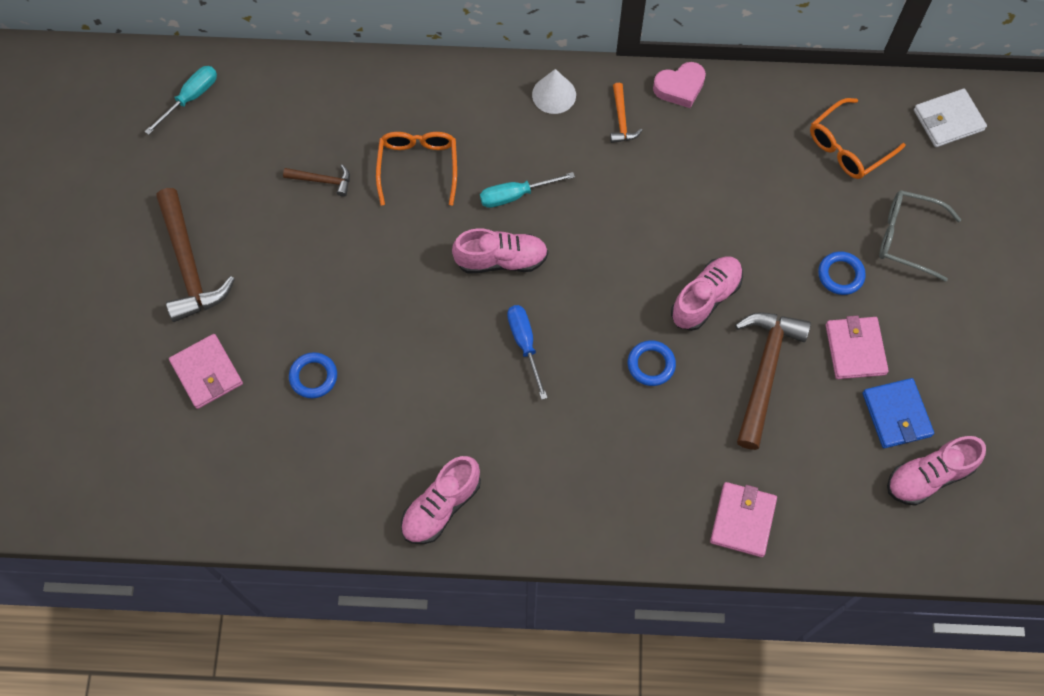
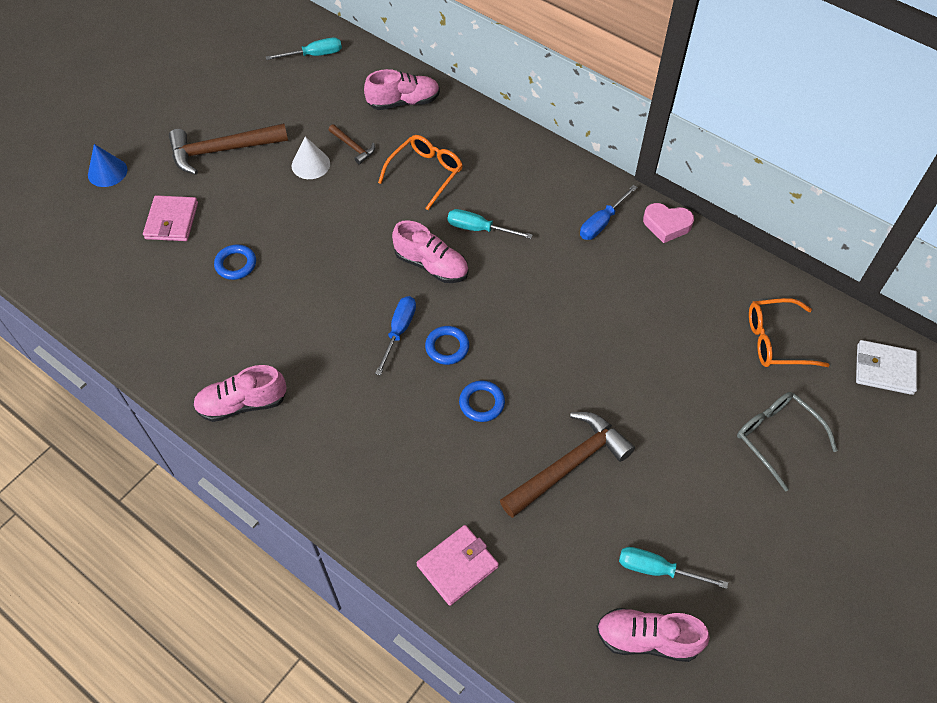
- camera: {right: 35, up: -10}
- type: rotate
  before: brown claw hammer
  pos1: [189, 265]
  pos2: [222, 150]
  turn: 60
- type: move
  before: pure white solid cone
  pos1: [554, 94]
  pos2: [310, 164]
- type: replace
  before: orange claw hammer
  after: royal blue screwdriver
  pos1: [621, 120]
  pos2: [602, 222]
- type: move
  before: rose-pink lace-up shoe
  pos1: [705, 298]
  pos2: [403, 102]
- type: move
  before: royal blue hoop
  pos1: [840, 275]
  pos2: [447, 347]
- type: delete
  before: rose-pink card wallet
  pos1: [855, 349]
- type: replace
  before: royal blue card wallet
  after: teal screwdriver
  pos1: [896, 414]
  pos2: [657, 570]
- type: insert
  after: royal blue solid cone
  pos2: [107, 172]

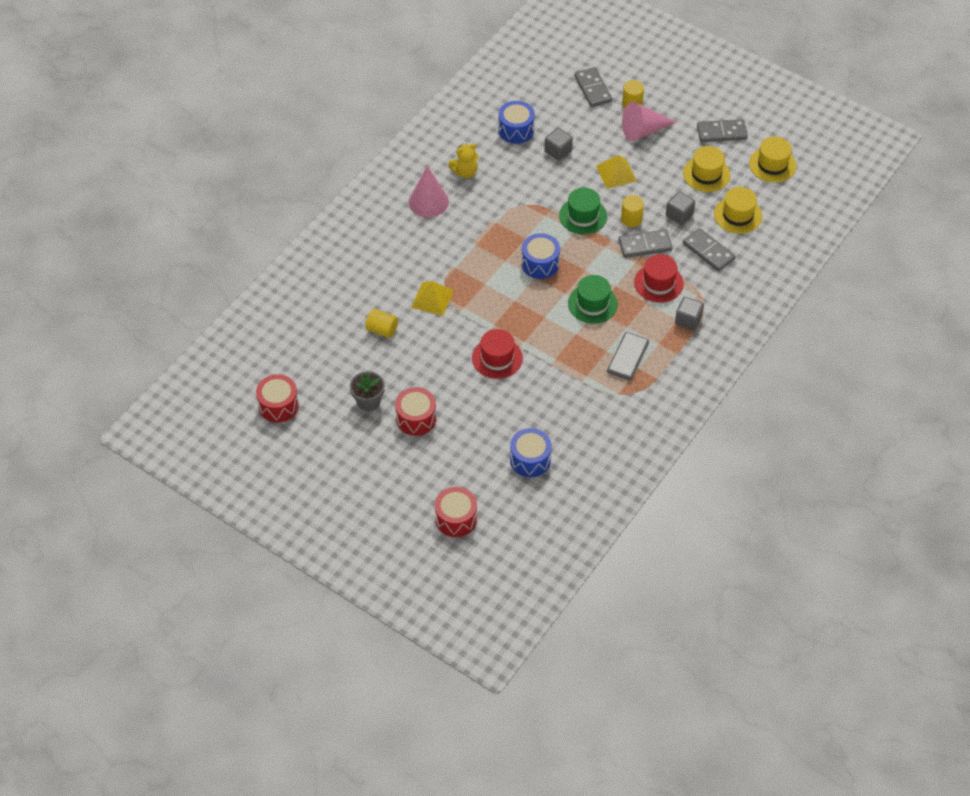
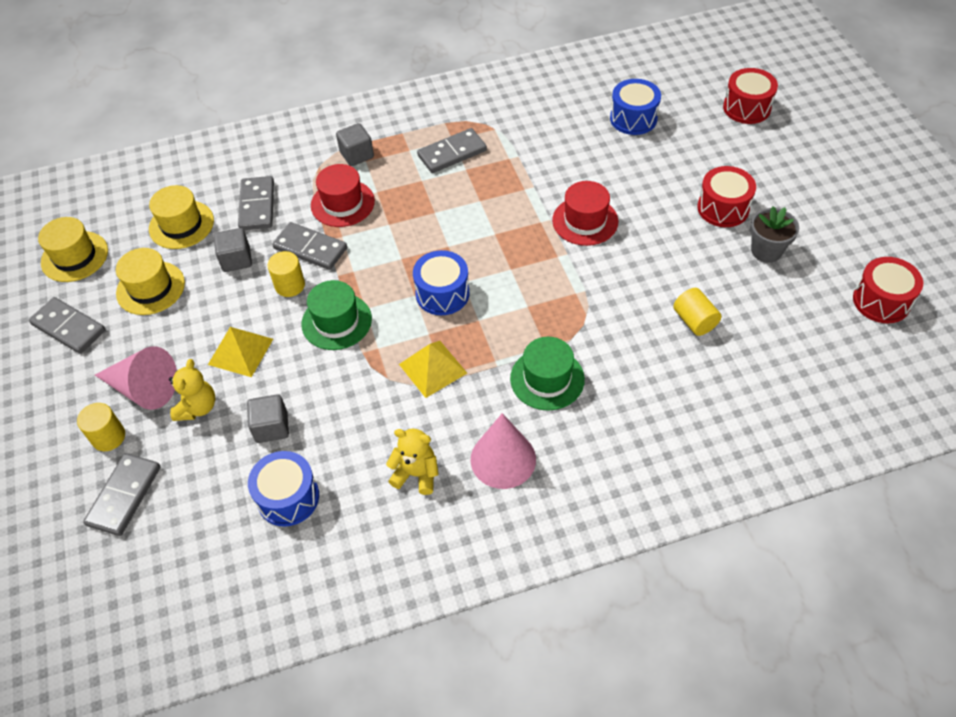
- camera: {right: -140, up: 0}
- type: move
  before: yellow pyramid
  pos1: [432, 299]
  pos2: [433, 368]
- type: move
  before: green hat
  pos1: [592, 304]
  pos2: [547, 379]
- type: insert
  after: yellow stuffed bear
  pos2: [197, 407]

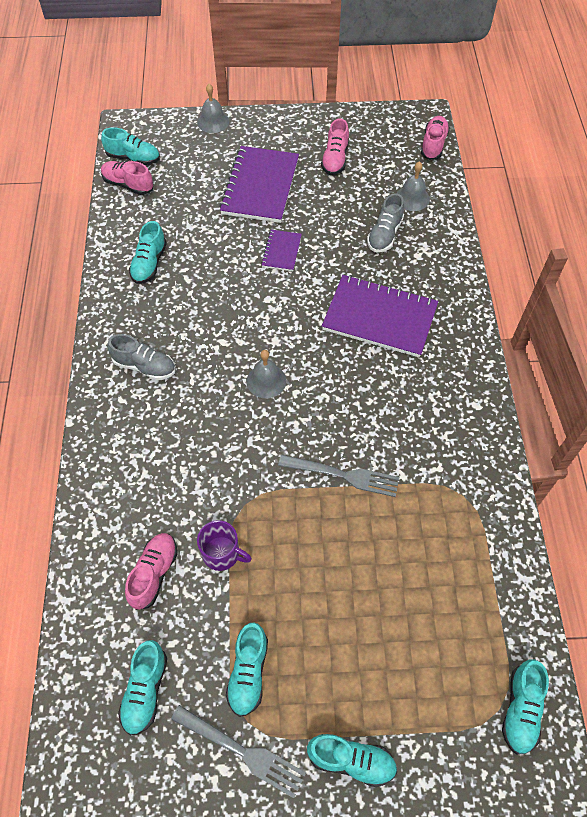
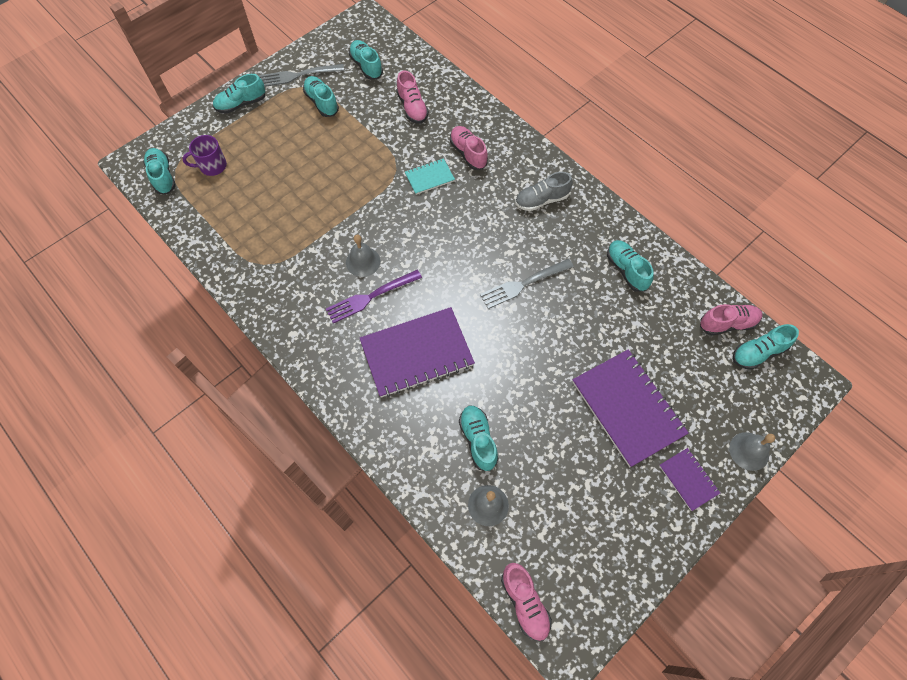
- camera: {right: 140, up: 5}
- type: move
  before: violet tea mug
  pos1: [222, 553]
  pos2: [212, 166]
- type: move
  before: gray bell
  pos1: [266, 381]
  pos2: [363, 261]
- type: move
  before: violet exercise book
  pos1: [281, 251]
  pos2: [688, 479]
- type: move
  before: gray table fork
  pos1: [343, 475]
  pos2: [523, 284]
- type: move
  before: rose-pink lace-up shoe
  pos1: [335, 159]
  pos2: [468, 153]
- type: recolor
  before: gray lace-up shoe
  after: teal lace-up shoe
  pos1: [385, 234]
  pos2: [478, 440]
- type: insert
  after: violet table fork
  pos2: [371, 297]
- type: insert
  after: teal exercise book
  pos2: [429, 177]

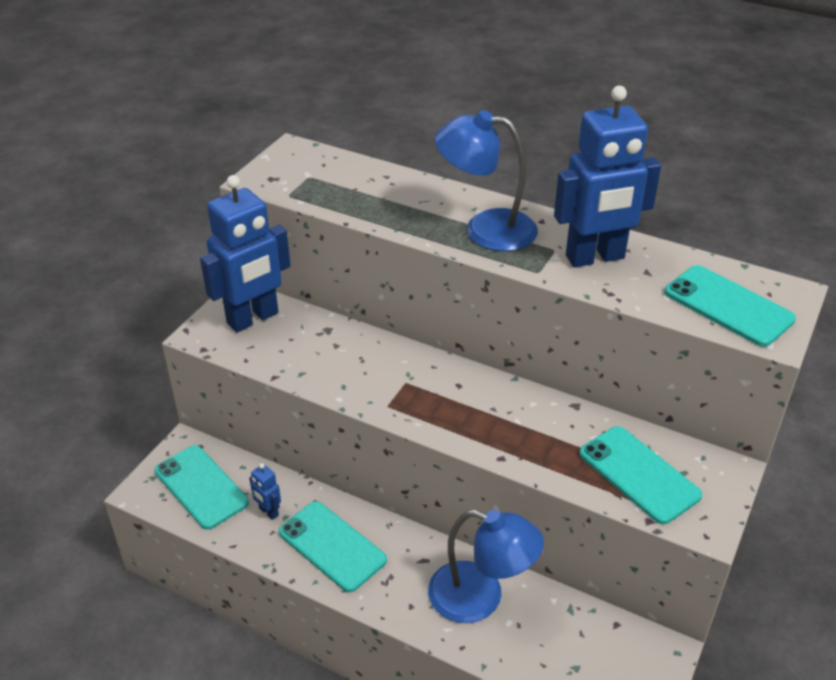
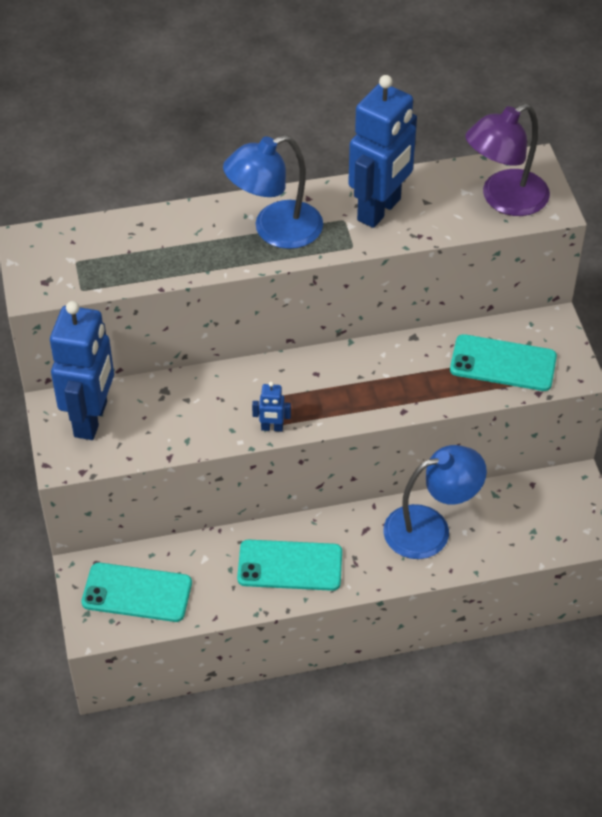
- camera: {right: -40, up: 10}
- type: move
  before: royal blue toy robot
  pos1: [268, 512]
  pos2: [272, 428]
- type: replace
  before: teal phone
  after: violet reading lamp
  pos1: [728, 306]
  pos2: [504, 199]

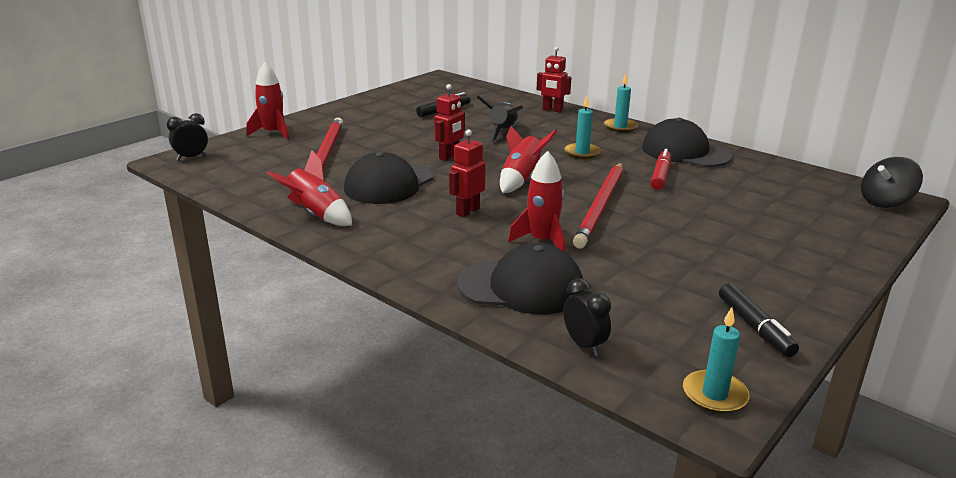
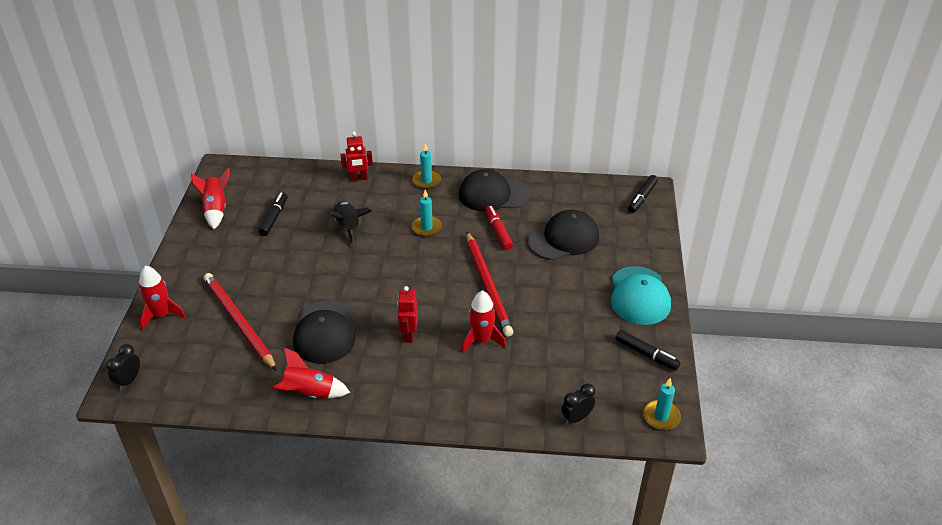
- camera: {right: -35, up: 15}
- type: delete
  before: red toy robot
  pos1: [449, 156]
- type: move
  before: jet-black cap
  pos1: [521, 287]
  pos2: [563, 239]
- type: move
  before: red spaceship
  pos1: [521, 179]
  pos2: [216, 209]
- type: rotate
  before: jet-black clock
  pos1: [584, 345]
  pos2: [576, 418]
  turn: -60
- type: replace
  before: jet-black spinning top
  after: jet-black marker pen
  pos1: [885, 202]
  pos2: [642, 198]
- type: insert
  after: teal cap
  pos2: [639, 296]

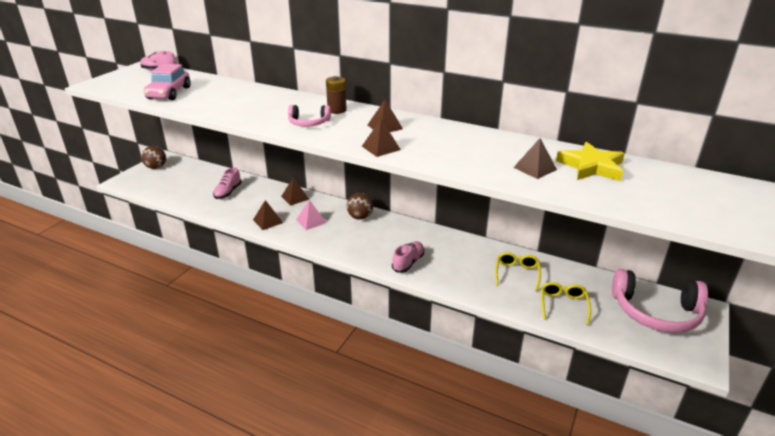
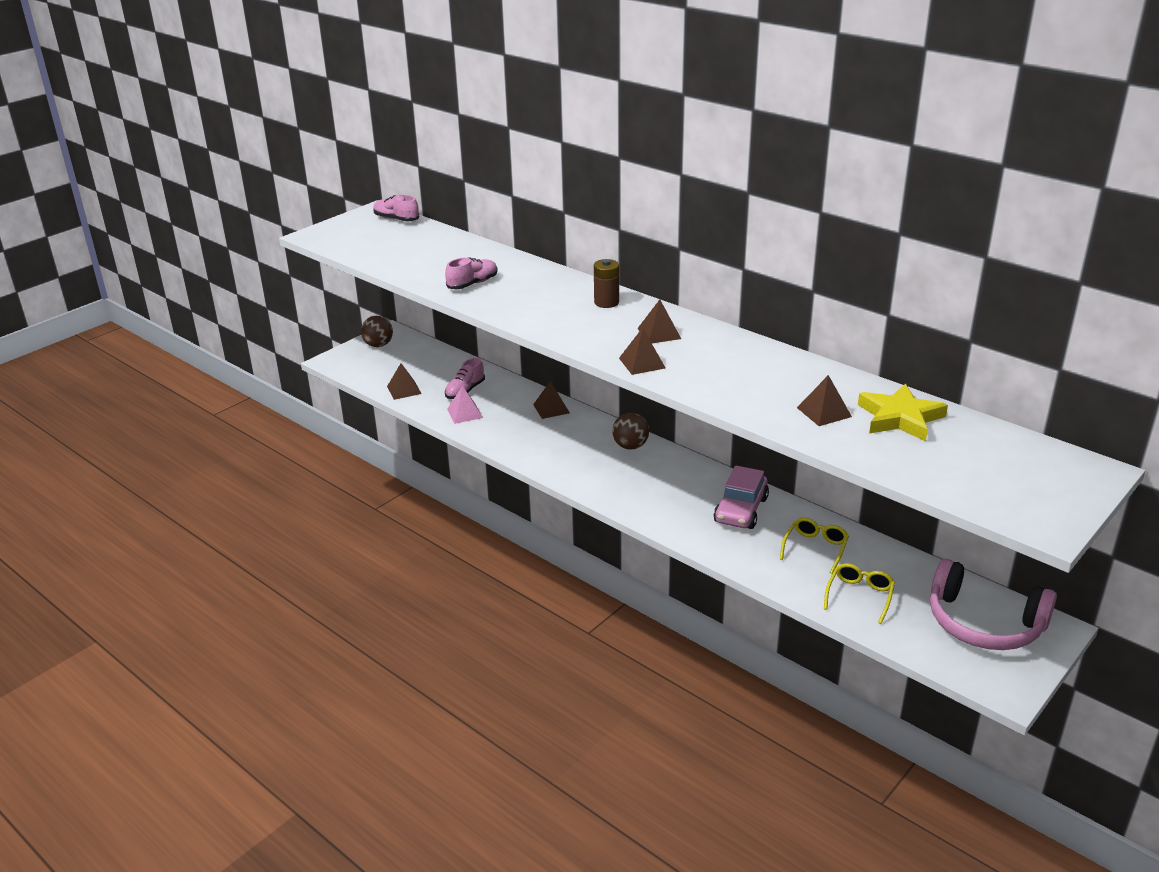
- camera: {right: 15, up: 0}
- type: move
  before: rose-pink toy car
  pos1: [169, 93]
  pos2: [741, 510]
- type: move
  before: brown pyramid
  pos1: [268, 221]
  pos2: [404, 390]
- type: delete
  before: rose-pink headset
  pos1: [309, 123]
- type: move
  before: rose-pink pyramid
  pos1: [311, 221]
  pos2: [464, 413]
- type: move
  before: rose-pink lace-up shoe
  pos1: [408, 262]
  pos2: [472, 284]

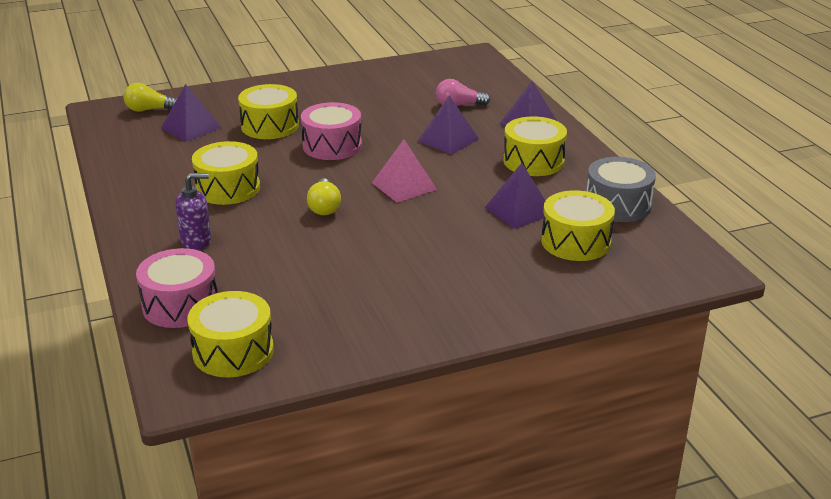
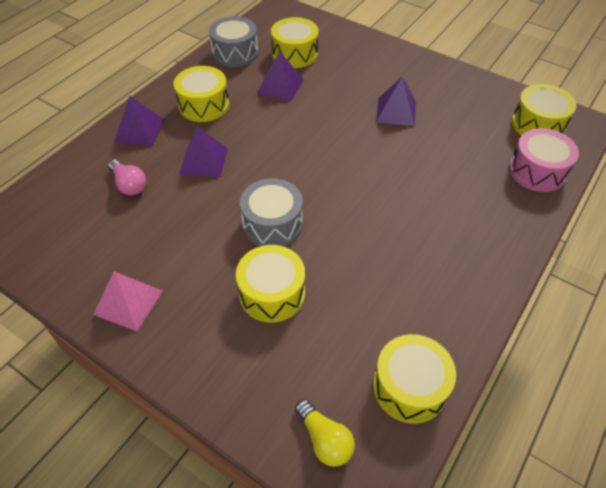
- camera: {right: -125, up: 20}
- type: move
  before: violet pyramid
  pos1: [191, 128]
  pos2: [396, 111]
- type: delete
  before: violet soap dispenser
  pos1: [196, 241]
- type: move
  before: yellow drum
  pos1: [228, 188]
  pos2: [409, 387]
- type: recolor
  before: rose-pink drum
  after: gray drum
  pos1: [332, 146]
  pos2: [272, 224]
- type: delete
  before: yellow light bulb
  pos1: [324, 207]
- type: move
  before: rose-pink pyramid
  pos1: [404, 186]
  pos2: [128, 302]

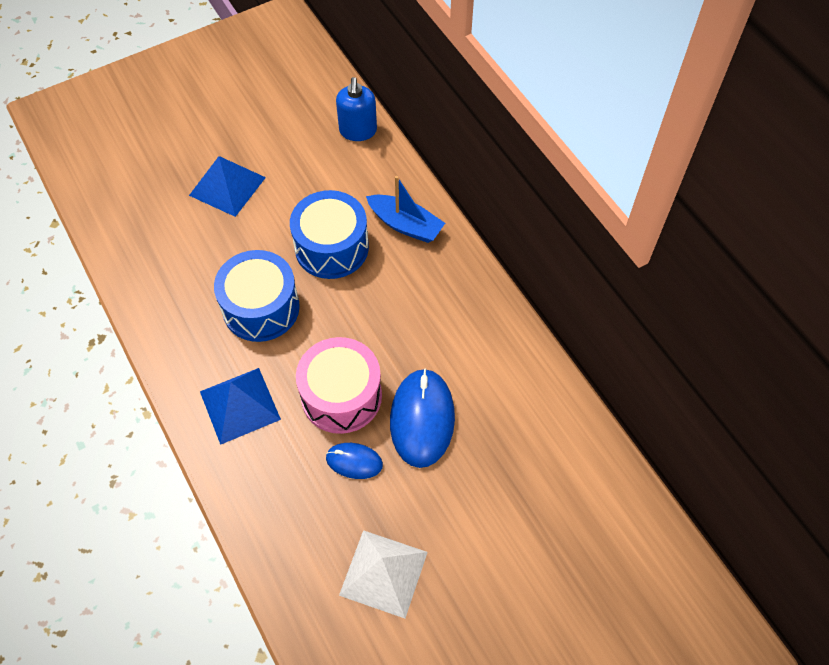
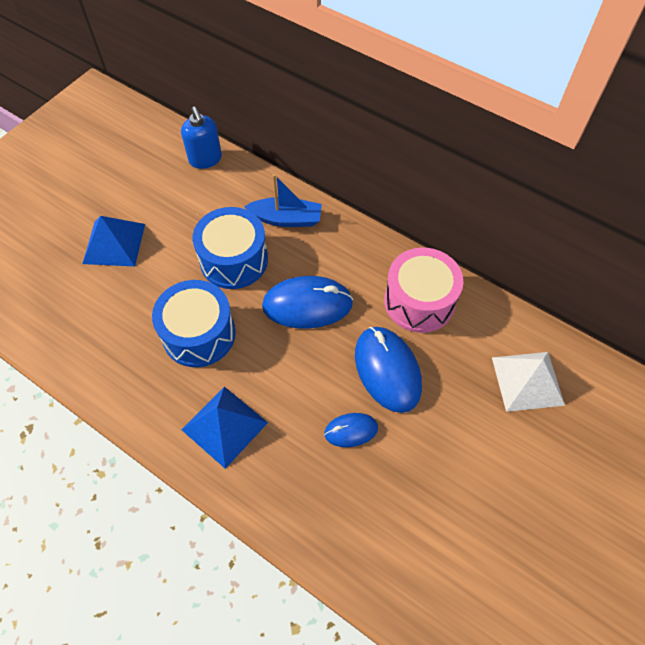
- camera: {right: -25, up: 0}
- type: move
  before: rose-pink drum
  pos1: [341, 396]
  pos2: [419, 301]
- type: move
  before: pure white pyramid
  pos1: [383, 573]
  pos2: [527, 381]
- type: insert
  after: royal blue PC mouse
  pos2: [307, 304]

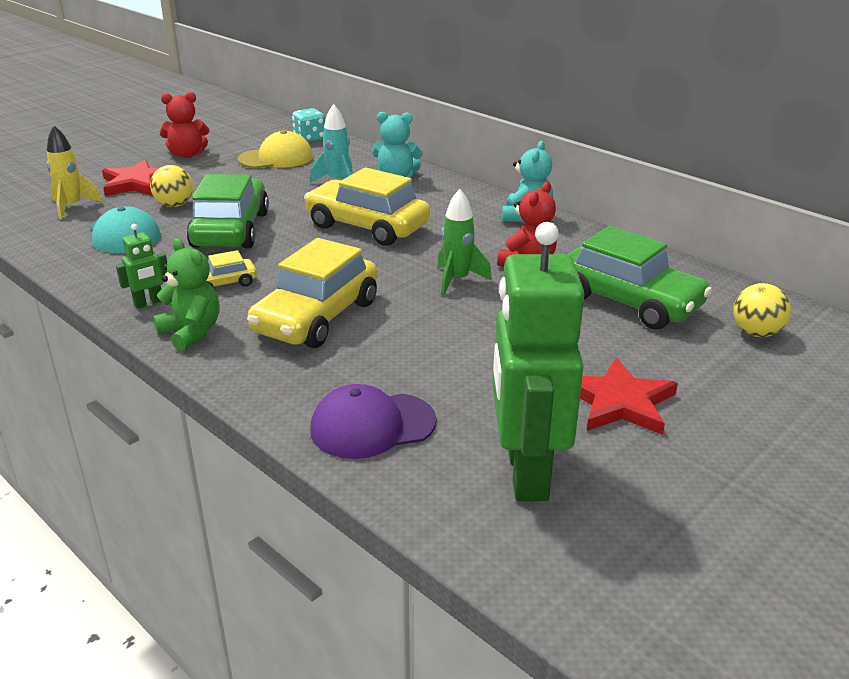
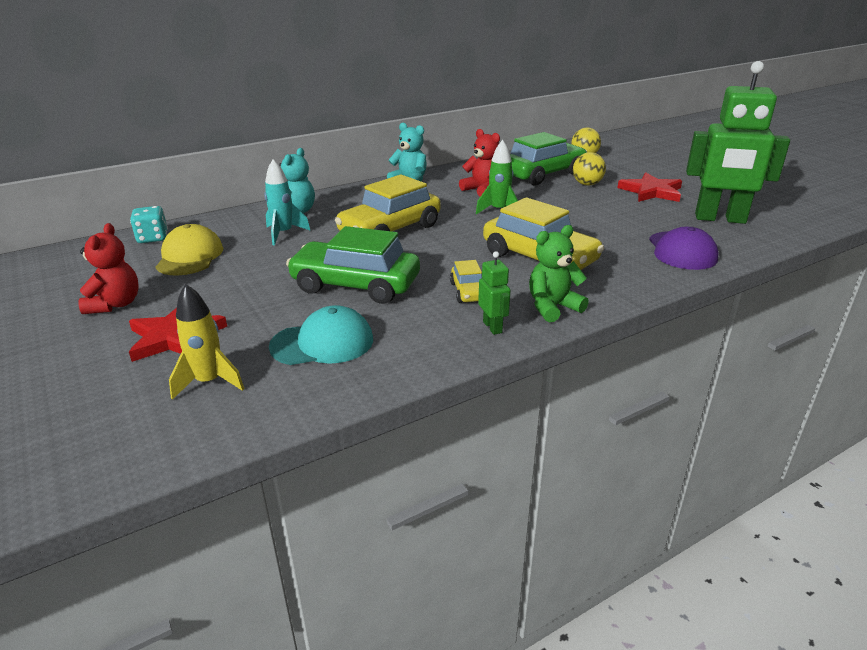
- camera: {right: -75, up: 0}
- type: move
  before: yellow play ball
  pos1: [174, 205]
  pos2: [587, 184]

